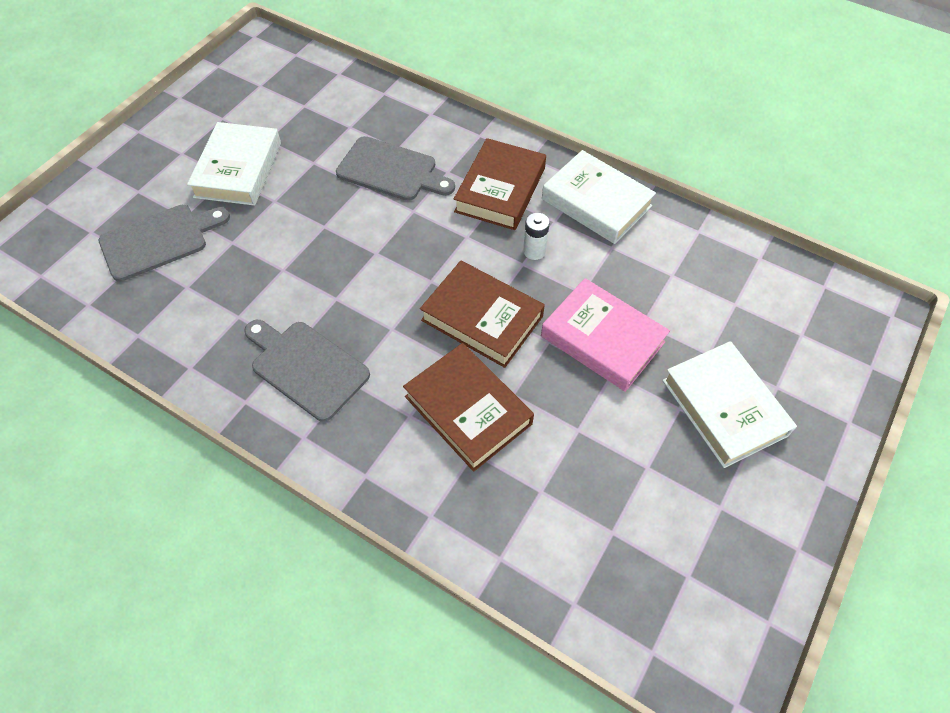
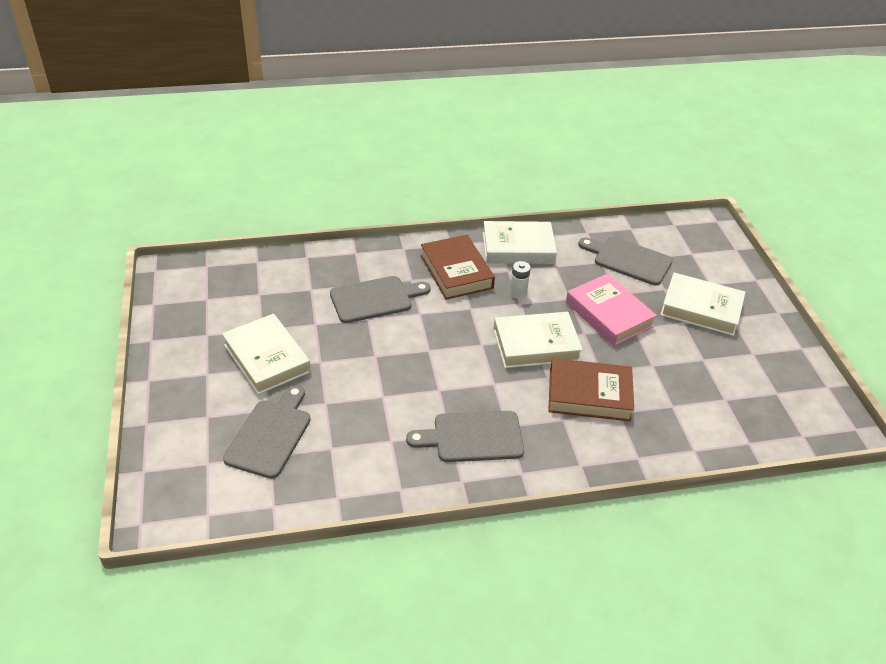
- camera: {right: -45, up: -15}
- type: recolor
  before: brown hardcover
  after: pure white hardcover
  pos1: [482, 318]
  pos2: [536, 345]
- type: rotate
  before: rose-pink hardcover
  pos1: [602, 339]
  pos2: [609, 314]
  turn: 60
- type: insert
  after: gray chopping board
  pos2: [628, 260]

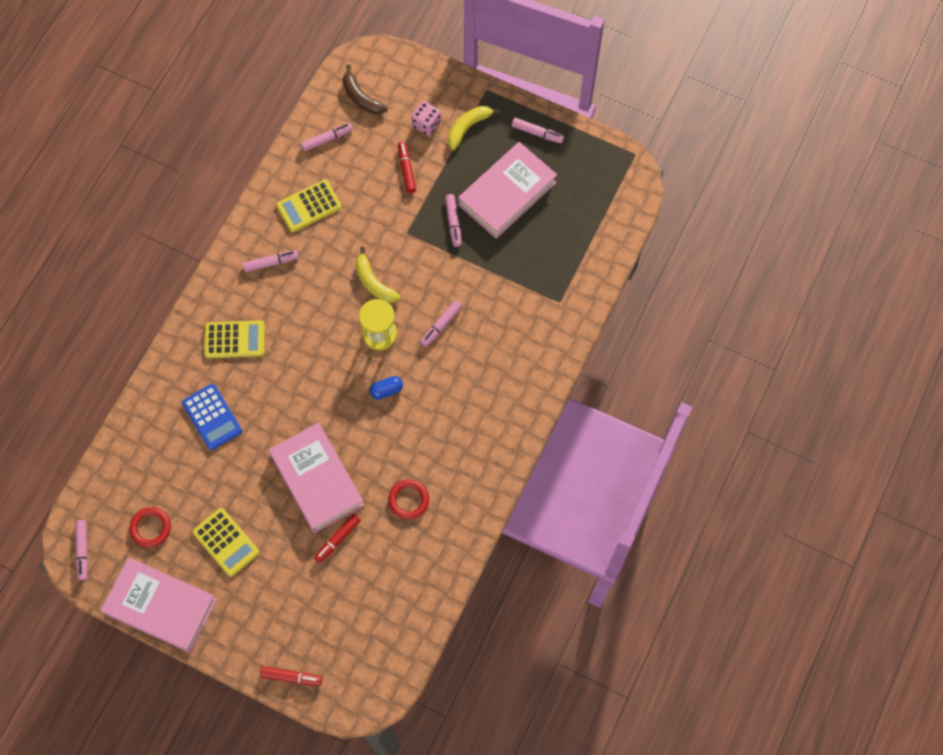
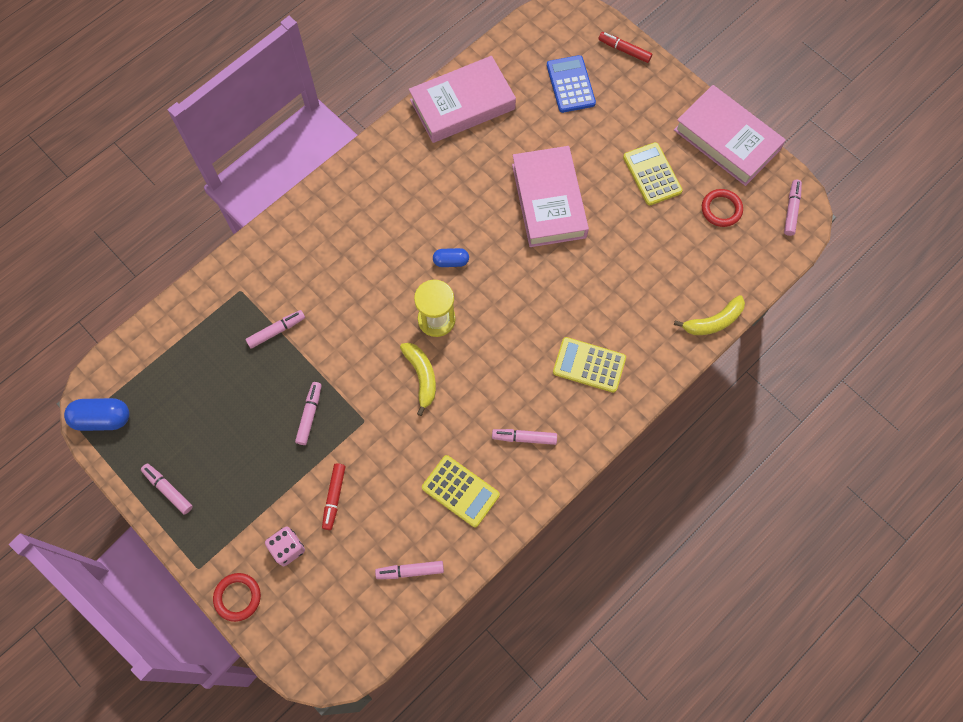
- camera: {right: -160, up: 0}
- type: move
  before: royal blue calculator
  pos1: [212, 417]
  pos2: [570, 84]
- type: rotate
  before: yellow calculator
  pos1: [309, 206]
  pos2: [460, 491]
  turn: 45
- type: delete
  before: red marker pen
  pos1: [337, 539]
- type: delete
  before: brown banana fruit
  pos1: [361, 97]
- type: move
  before: red hoop
  pos1: [408, 500]
  pos2: [237, 597]
- type: move
  before: rose-pink marker pen
  pos1: [441, 325]
  pos2: [276, 331]
- type: move
  before: yellow banana fruit
  pos1: [468, 128]
  pos2: [713, 322]
- type: move
  before: rose-pink hardcover
  pos1: [507, 194]
  pos2: [462, 104]
- type: insert
  after: royal blue pill
  pos2: [102, 418]

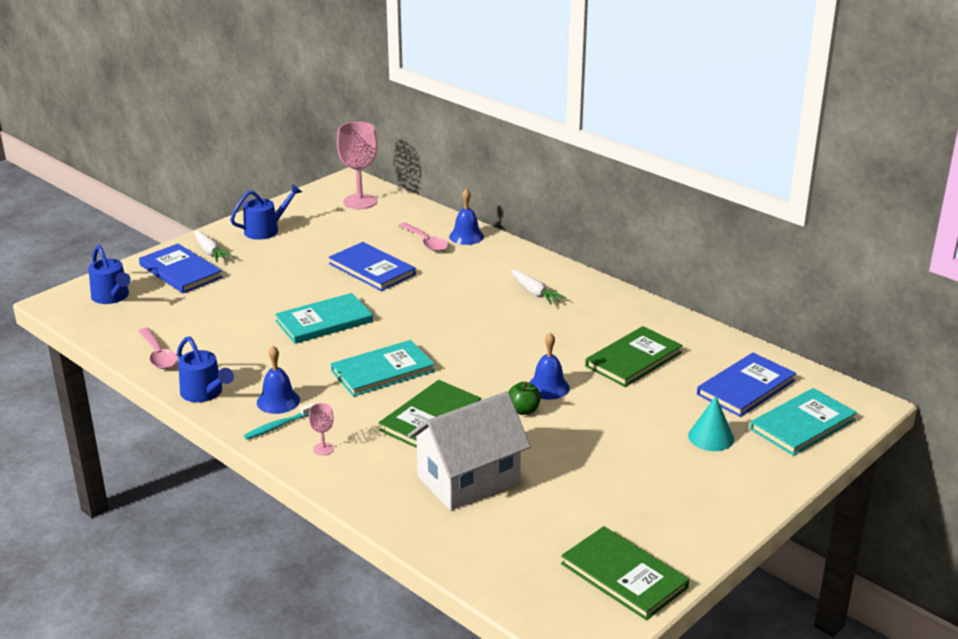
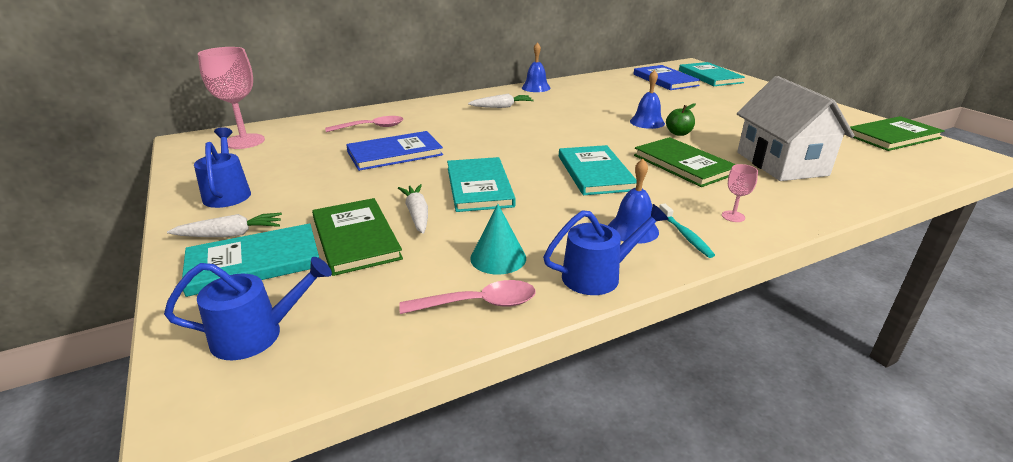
- camera: {right: -70, up: 0}
- type: recolor
  before: royal blue hardcover
  after: teal hardcover
  pos1: [180, 271]
  pos2: [254, 262]
- type: move
  before: royal blue bell
  pos1: [466, 236]
  pos2: [536, 87]
- type: move
  before: green hardcover
  pos1: [633, 359]
  pos2: [356, 238]
- type: move
  before: teal solid cone
  pos1: [711, 437]
  pos2: [498, 258]
- type: insert
  after: pure white carrot
  pos2: [417, 215]

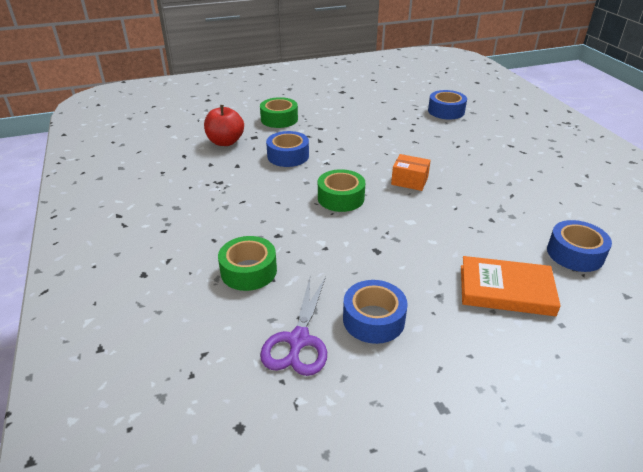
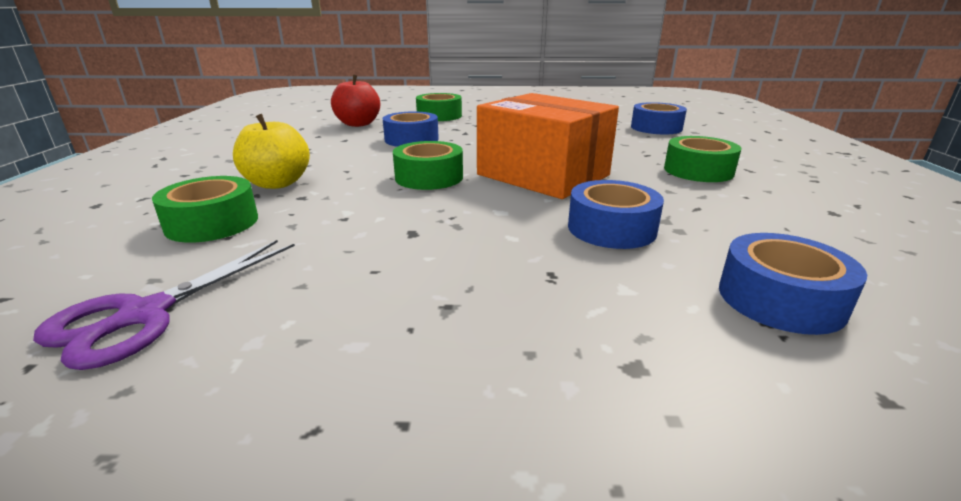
- camera: {right: 20, up: -10}
- type: move
  before: royal blue sticky tape
  pos1: [373, 319]
  pos2: [611, 228]
- type: resize
  before: orange box
  pos1: [409, 181]
  pos2: [543, 175]
  scale: 2.18
- type: delete
  before: orange hardcover
  pos1: [506, 290]
- type: insert
  after: yellow toy apple
  pos2: [277, 183]
- type: insert
  after: green sticky tape
  pos2: [698, 171]

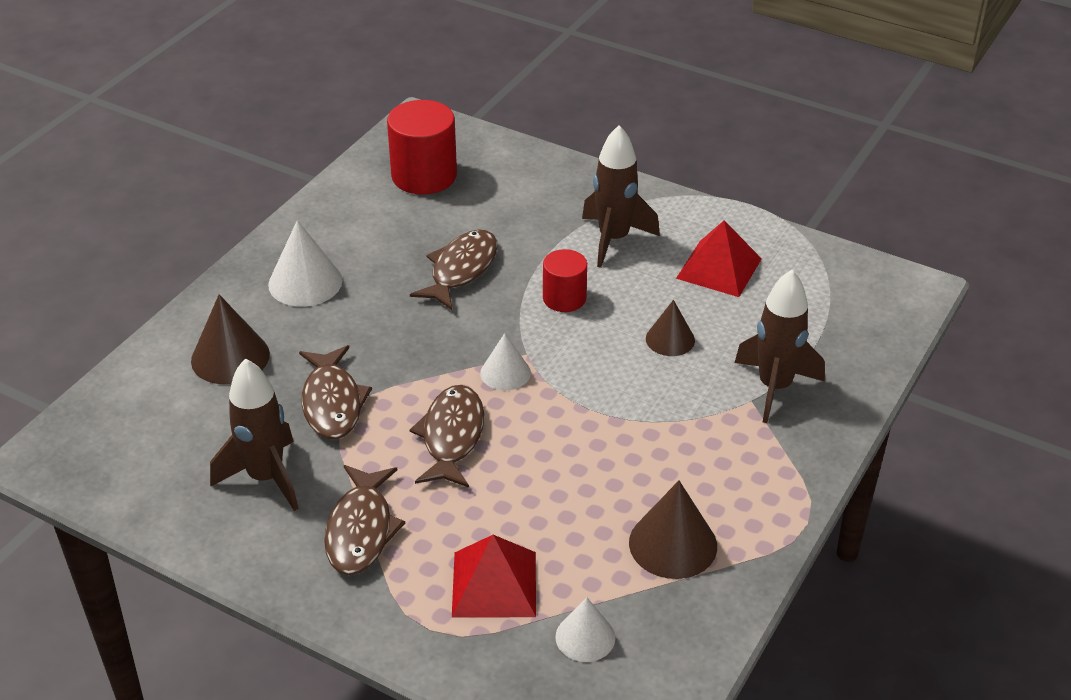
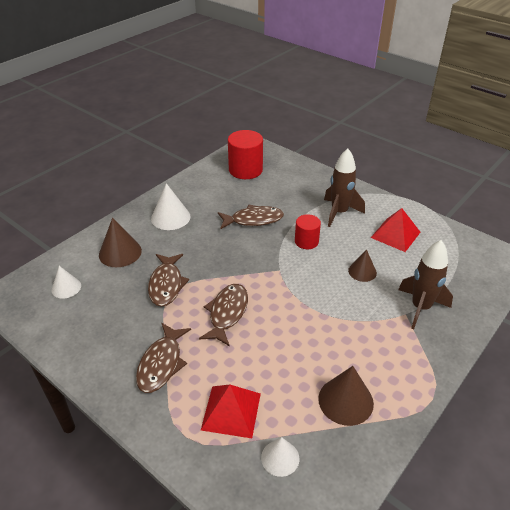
- camera: {right: 10, up: 0}
- type: delete
  before: brown spaceship
  pos1: [266, 478]
- type: rotate
  before: brown fish
  pos1: [461, 270]
  pos2: [253, 220]
  turn: 45
- type: move
  before: pure white solid cone
  pos1: [505, 373]
  pos2: [66, 287]

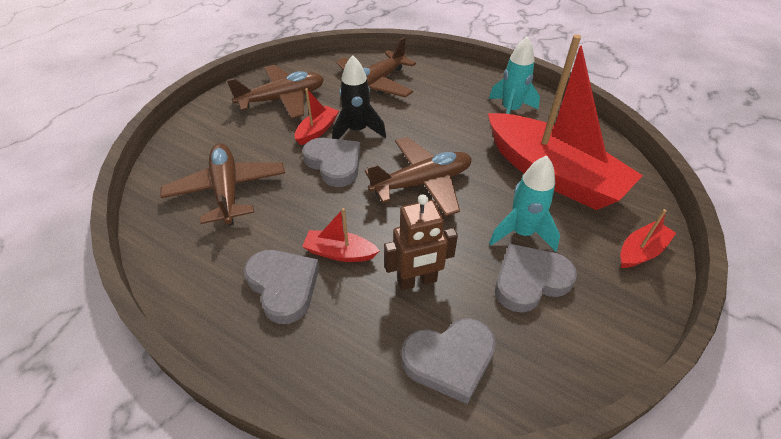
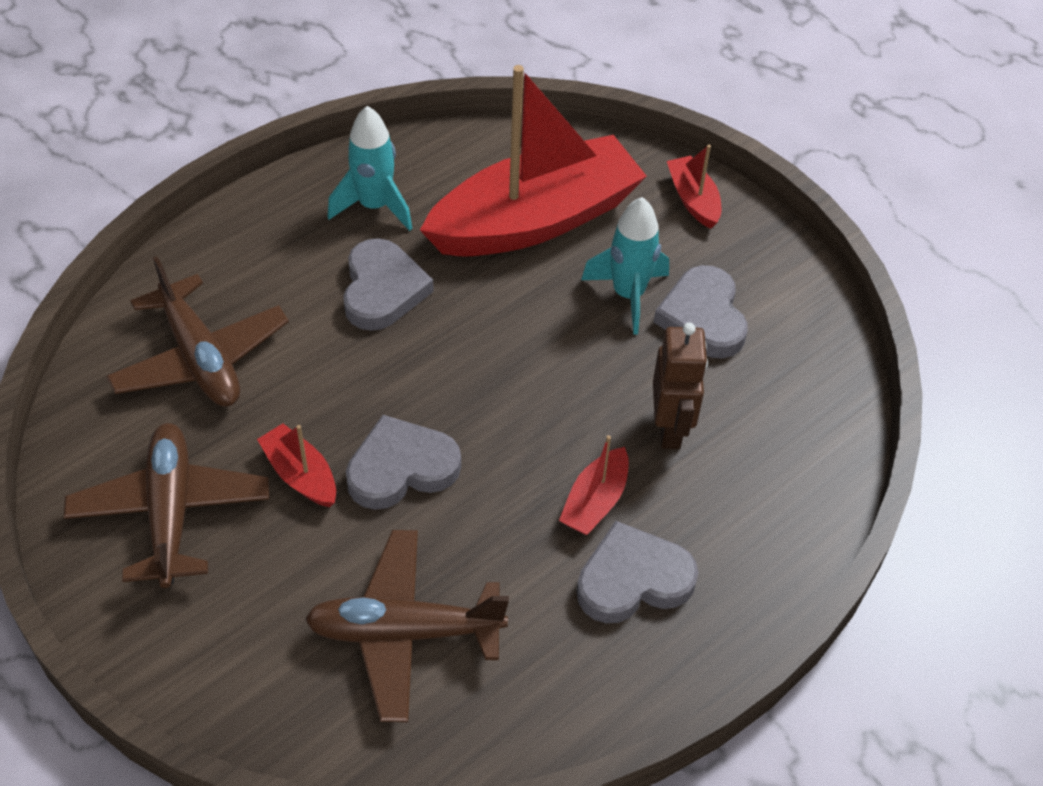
- camera: {right: -75, up: 5}
- type: delete
  before: jet-black spaceship
  pos1: [357, 131]
- type: delete
  before: brown plane
  pos1: [422, 183]
- type: move
  before: gray love heart
  pos1: [449, 360]
  pos2: [382, 290]

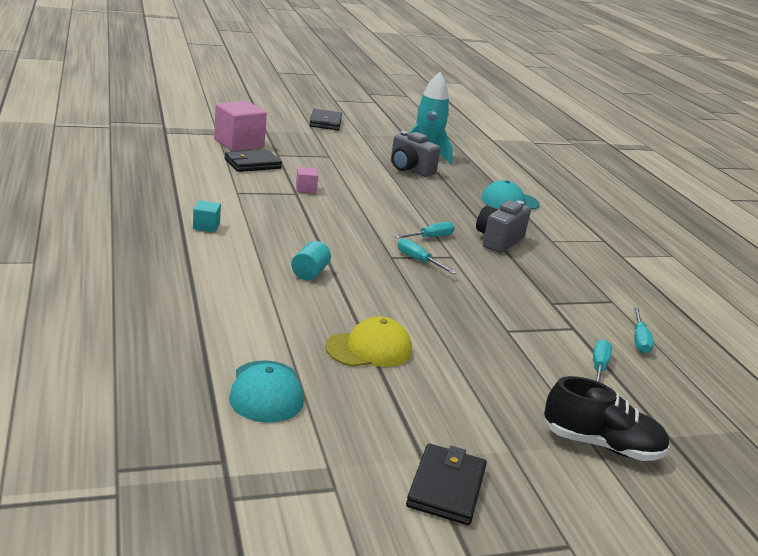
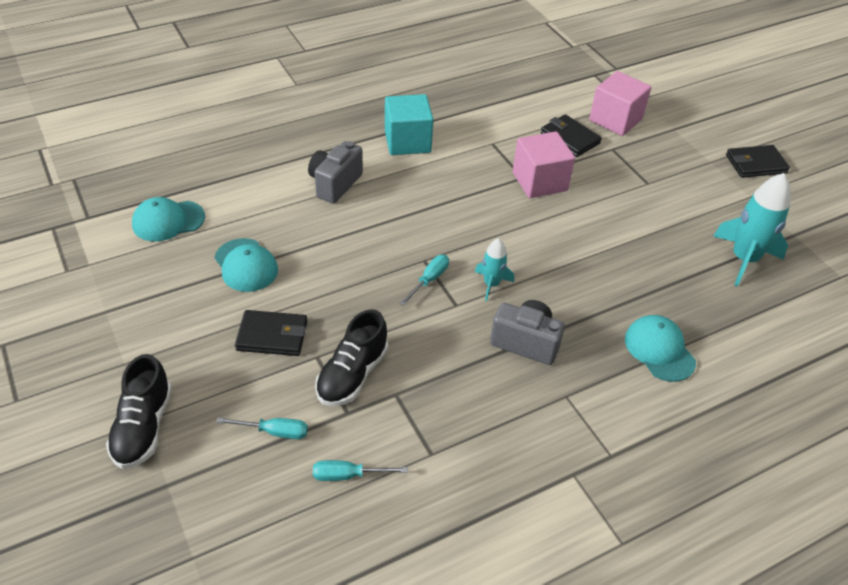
- camera: {right: 80, up: 20}
- type: resize
  before: teal cube
  pos1: [206, 226]
  pos2: [407, 141]
  scale: 2.08
- type: delete
  before: teal solid cylinder
  pos1: [310, 273]
- type: resize
  before: rose-pink cube
  pos1: [306, 189]
  pos2: [539, 181]
  scale: 2.08
- type: recolor
  before: yellow cap
  after: teal cap
  pos1: [369, 349]
  pos2: [246, 265]
- type: move
  before: gray compact camera
  pos1: [410, 169]
  pos2: [335, 184]
- type: replace
  before: teal screwdriver
  after: teal spaceship
  pos1: [430, 237]
  pos2: [491, 284]
- type: move
  before: jet-black card wallet
  pos1: [446, 488]
  pos2: [272, 336]
- type: insert
  after: jet-black lace-up shoe
  pos2: [352, 374]

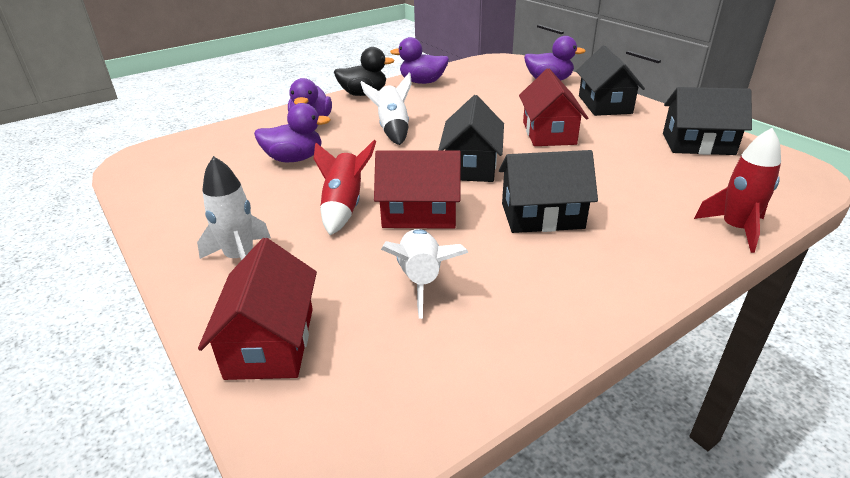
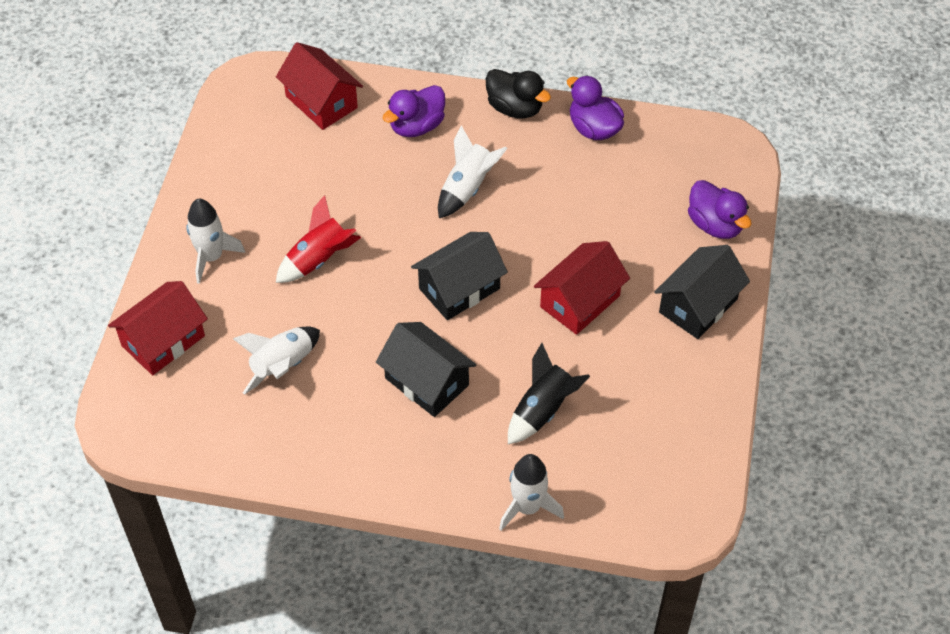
- camera: {right: 45, up: 20}
- type: delete
  before: violet toy duck
  pos1: [294, 159]
- type: move
  before: red toy house
  pos1: [419, 213]
  pos2: [321, 102]
- type: delete
  before: jet-black toy house
  pos1: [698, 144]
- type: recolor
  before: red spaceship
  after: pure white spaceship
  pos1: [735, 229]
  pos2: [527, 507]
- type: insert
  after: jet-black spaceship
  pos2: [543, 410]

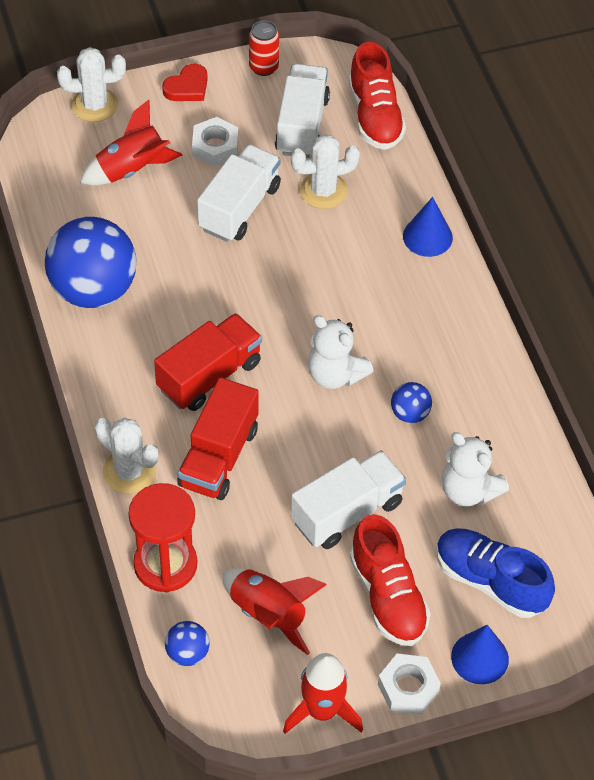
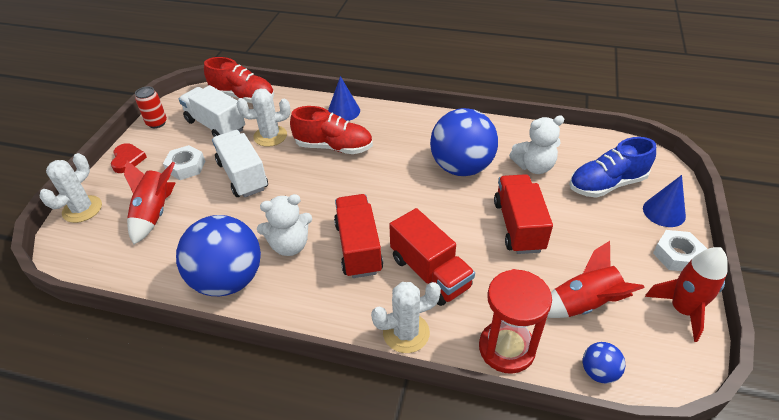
- camera: {right: -55, up: -10}
- type: rotate
  before: pure white saguaro cactus
  pos1: [323, 191]
  pos2: [270, 136]
  turn: 60
- type: recolor
  before: pure white toy truck
  after: red toy truck
  pos1: [347, 512]
  pos2: [518, 226]
- type: move
  before: pure white stuffed bear
  pos1: [335, 374]
  pos2: [290, 245]
- type: move
  before: red lace-up shoe
  pos1: [388, 596]
  pos2: [334, 147]
- type: resize
  before: royal blue play ball
  pos1: [410, 414]
  pos2: [461, 167]
  scale: 2.29

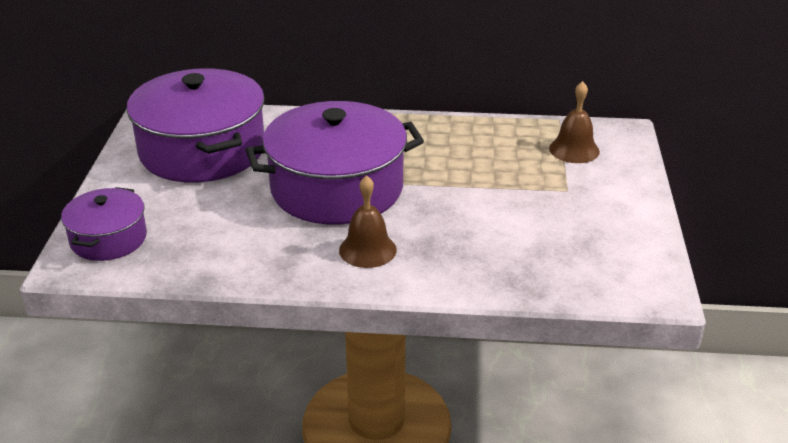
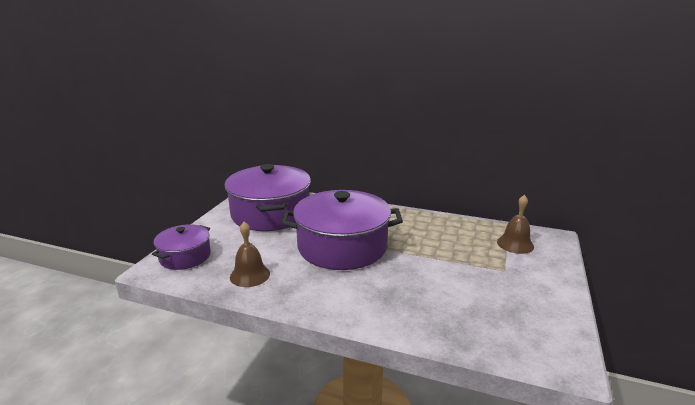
- camera: {right: 15, up: -10}
- type: move
  before: brown bell
  pos1: [367, 250]
  pos2: [250, 275]

